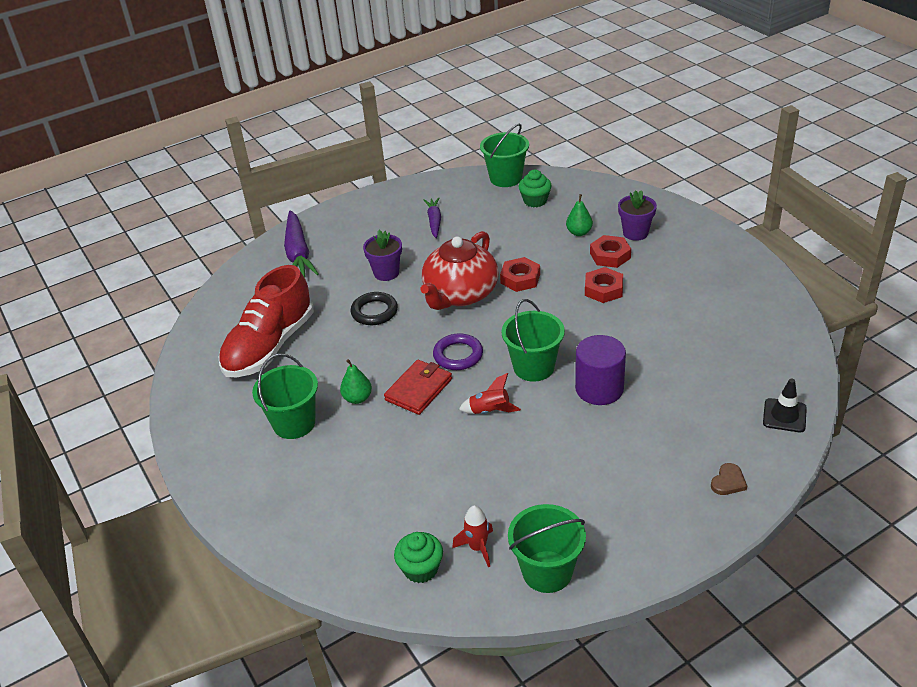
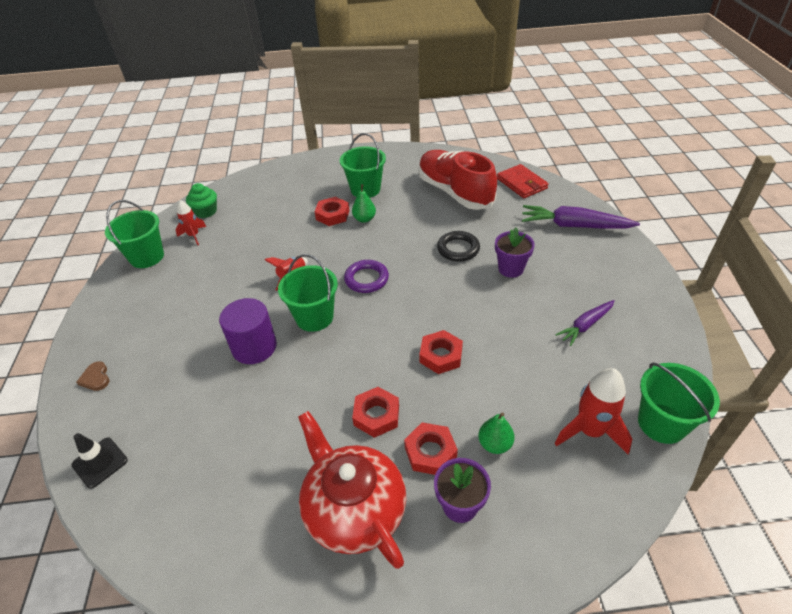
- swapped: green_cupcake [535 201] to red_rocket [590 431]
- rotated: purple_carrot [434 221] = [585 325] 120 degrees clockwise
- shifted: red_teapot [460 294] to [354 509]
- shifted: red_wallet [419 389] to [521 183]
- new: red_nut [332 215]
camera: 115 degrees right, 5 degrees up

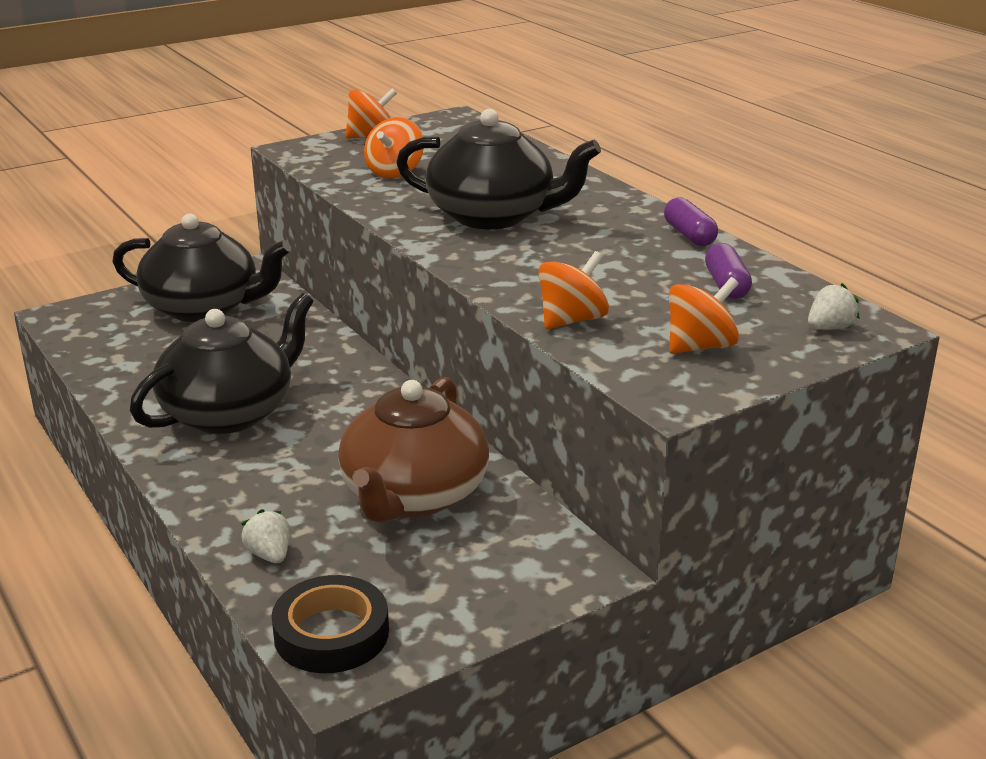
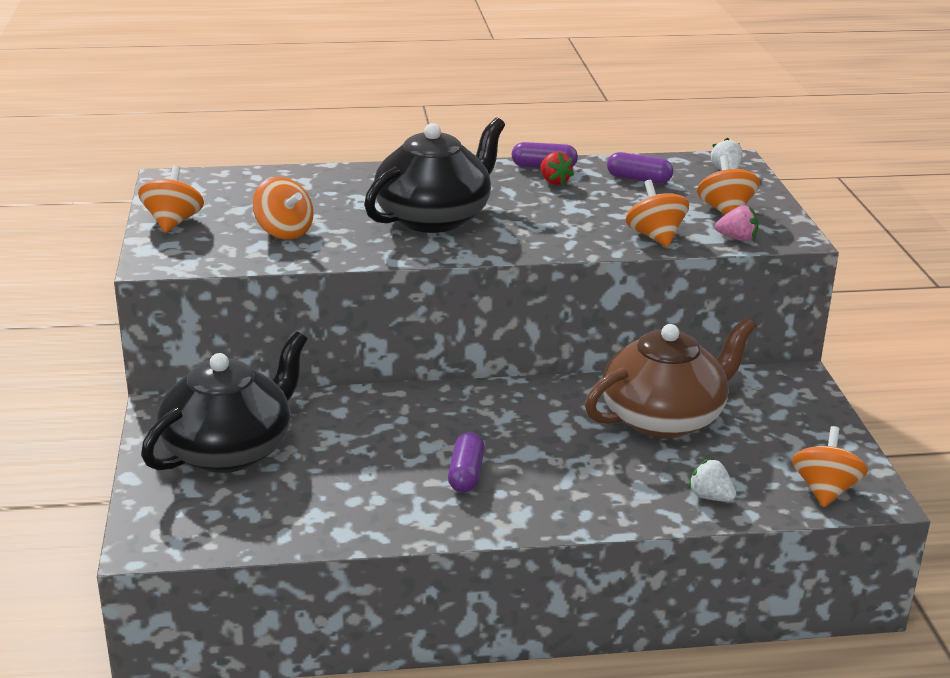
- swapped: black_teapot [229 412] to purple_capsule [466 474]
- rotated: brown_teapot [414 495] = [664 418] 75 degrees counterclockwise
- rotated: white_strawberry [269 555] = [710 497] 45 degrees clockwise
- swapped: black_tape [331 633] to orange_spinning_top [825 490]
- new: red_strawberry [554 181]
- new: pink_strawberry [737 239]
camera: 65 degrees left, 0 degrees up

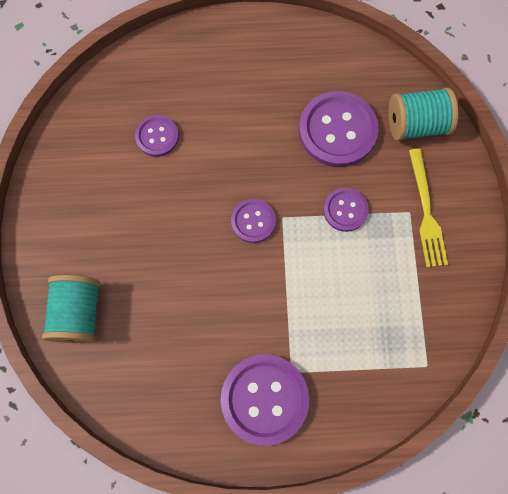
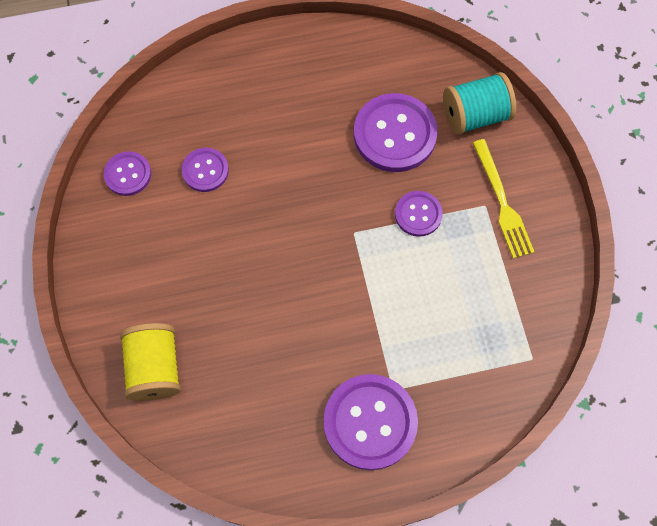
- shifted: purple_button [253 221] to [128 174]
- repainted: turquoise_spool [78 313] to yellow_spool [155 368]
camera: 10 degrees left, 5 degrees down

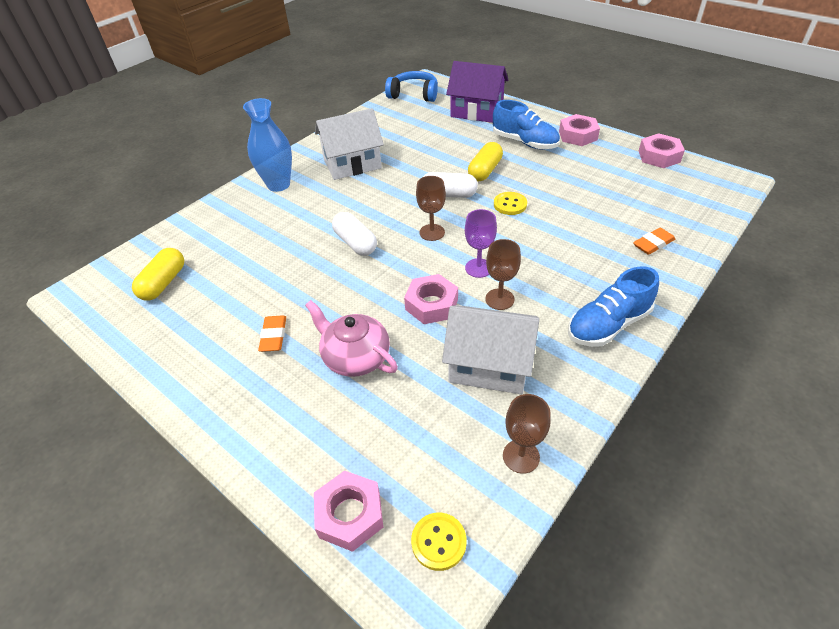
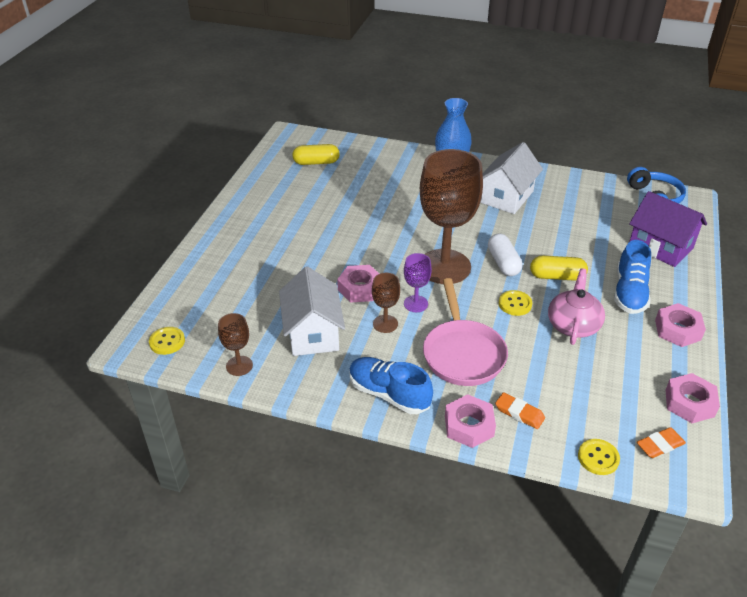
- rotated: purple_house [476 111] = [660 247] 45 degrees counterclockwise
- rotated: white_house [352 164] = [507 197] 75 degrees clockwise
- scaled: brown_goblet [432 232] = [444 267] x2.27
- gone: white_capsule [355 243]
- shifted: pink_teapot [355 357] to [573 324]
- shifted: orange_eraser [274 336] to [660 445]
- shifted: pink_nut [350 514] to [469 426]
- new: pink_pan [462 353]
- new: yellow_button [598 458]
camera: 65 degrees right, 5 degrees down

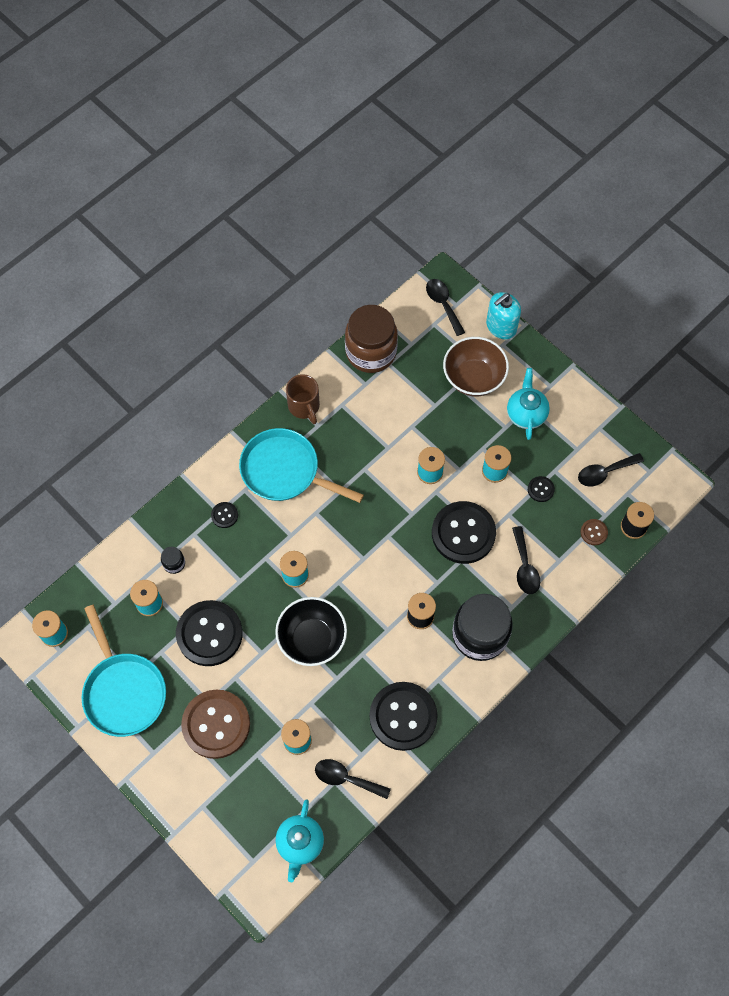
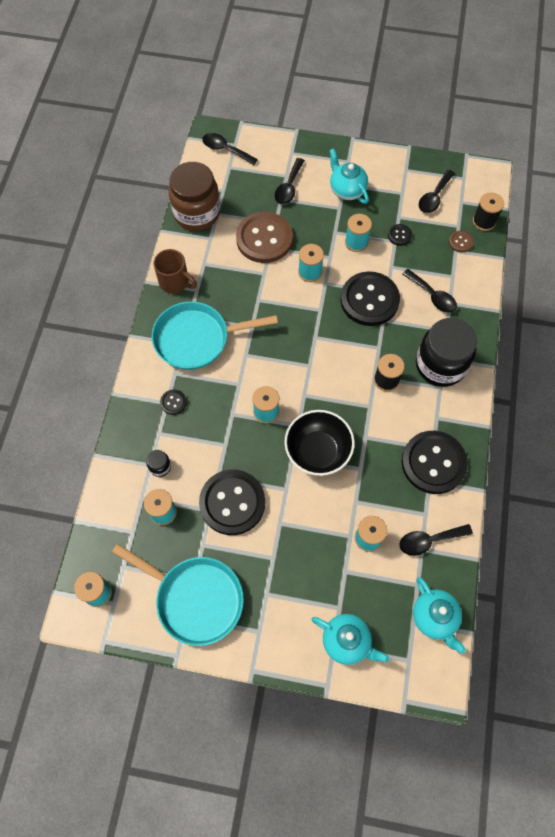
- gone: turquoise_soap_dispenser [501 326]
- swapped: brown_bowl [473 378] to black_spoon [289 187]
- shifted: brown_button [216 724] to [264 239]
- new: turquoise_teapot [347 641]
camera: 35 degrees left, 0 degrees up

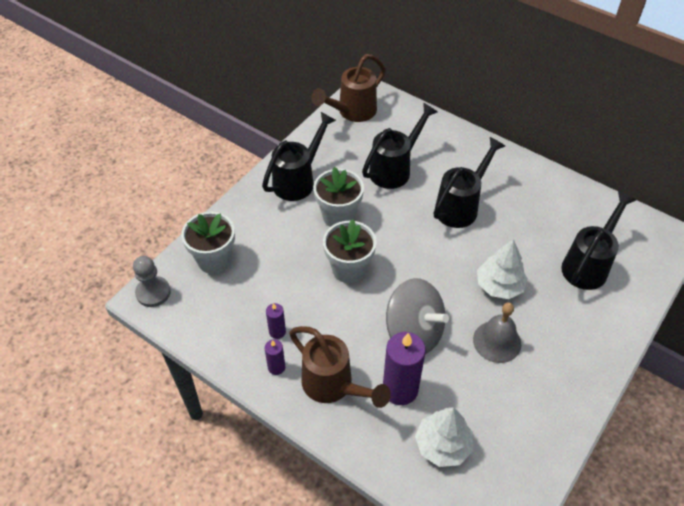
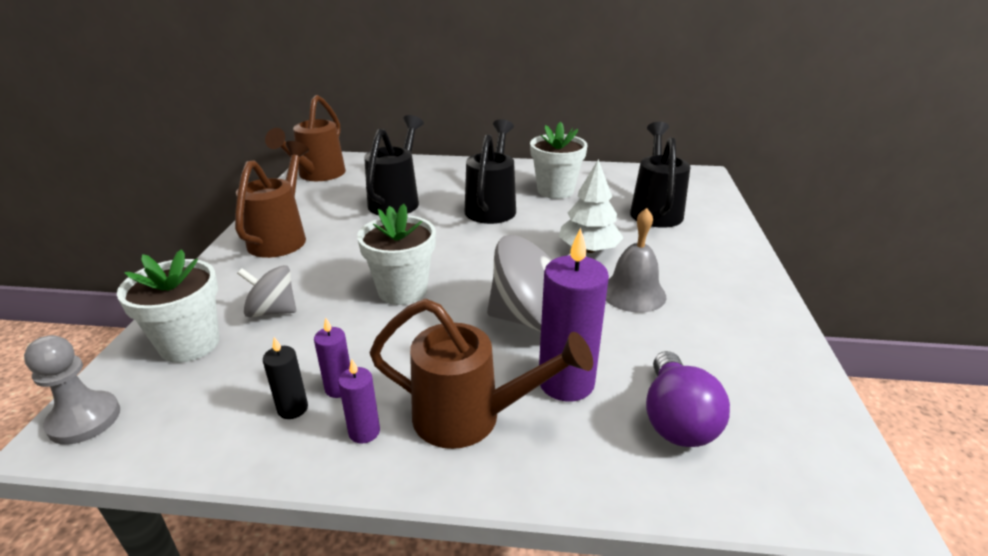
- repainted: black_watering_can [298 180] to brown_watering_can [282 237]
- shifted: white_flower_pot [338 216] to [555 191]
- swapped: white_tree [443 445] to purple_light_bulb [676 419]
- new: grey_spinning_top [272 311]
- new: black_candle [293 408]
camera: 30 degrees left, 20 degrees down

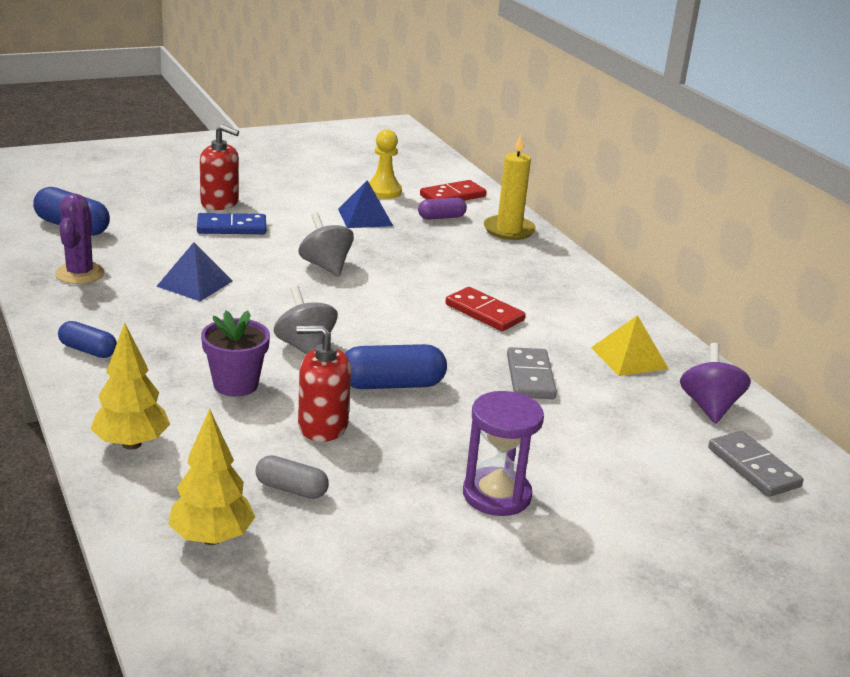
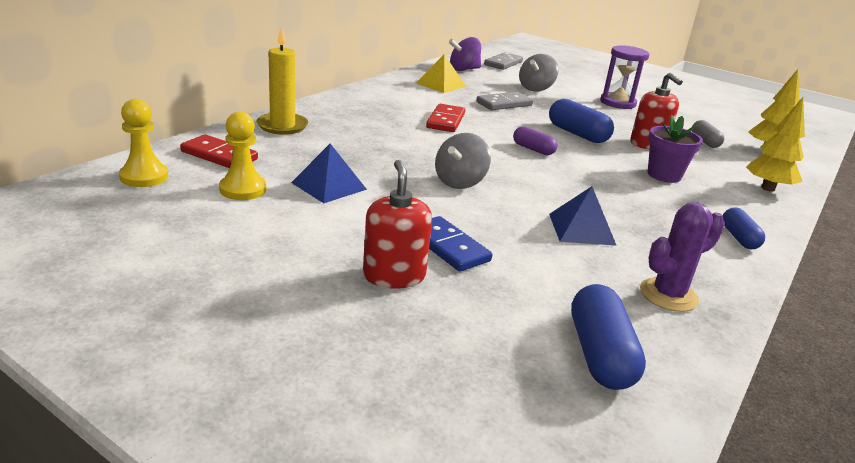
- shifted: purple_capsule [441 217] to [533 149]
- shifted: grey_spinning_top [305 347] to [535 88]
- new: yellow_pawn [144 177]
camera: 120 degrees left, 0 degrees up

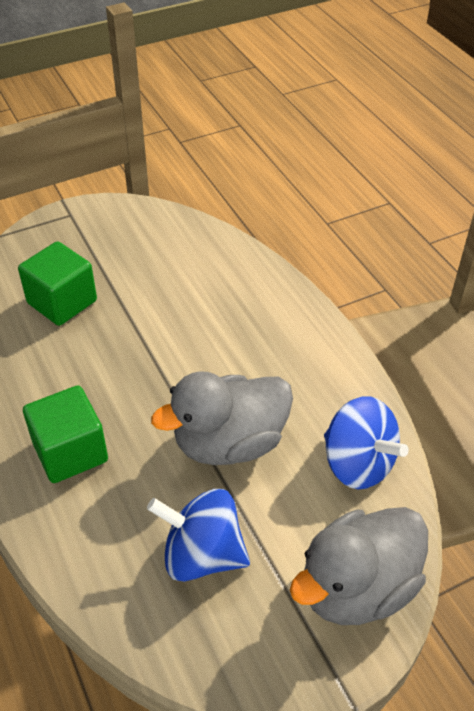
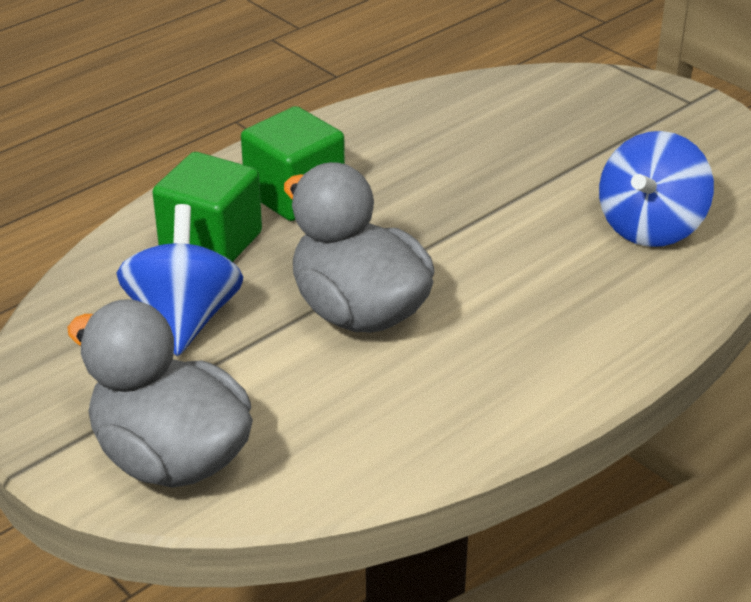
- shifted: green_cube [62 302] to [211 242]
- shifted: blue_spinning_top [358 464] to [650 227]
camera: 75 degrees right, 10 degrees down

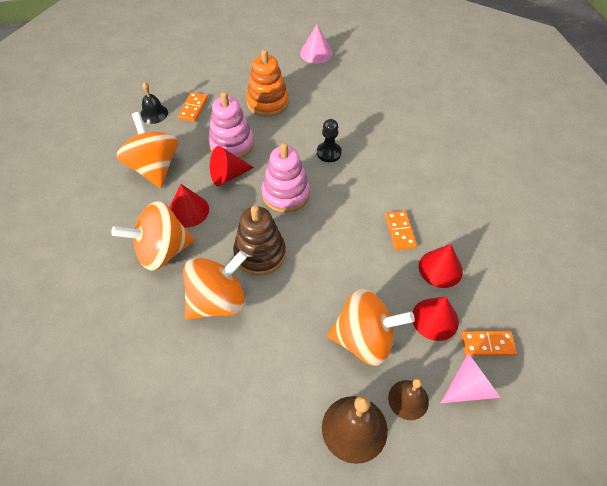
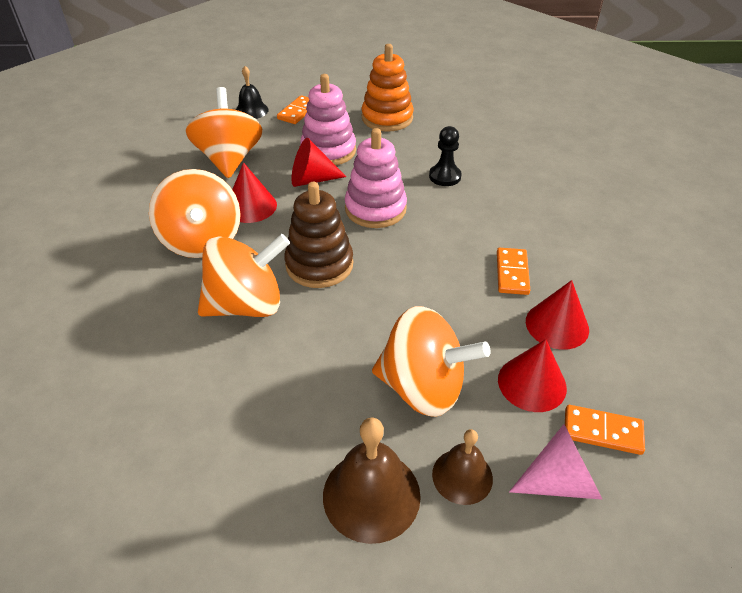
- gone: pink_cone [316 53]
- rotated: orange_spinning_top [162 251] = [202 241] 105 degrees counterclockwise
camera: 15 degrees right, 10 degrees down

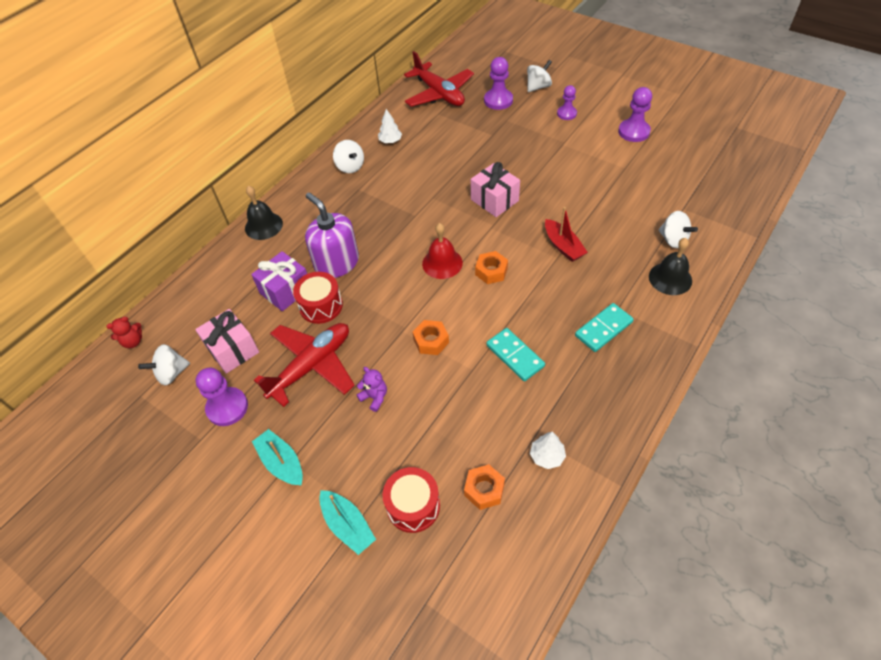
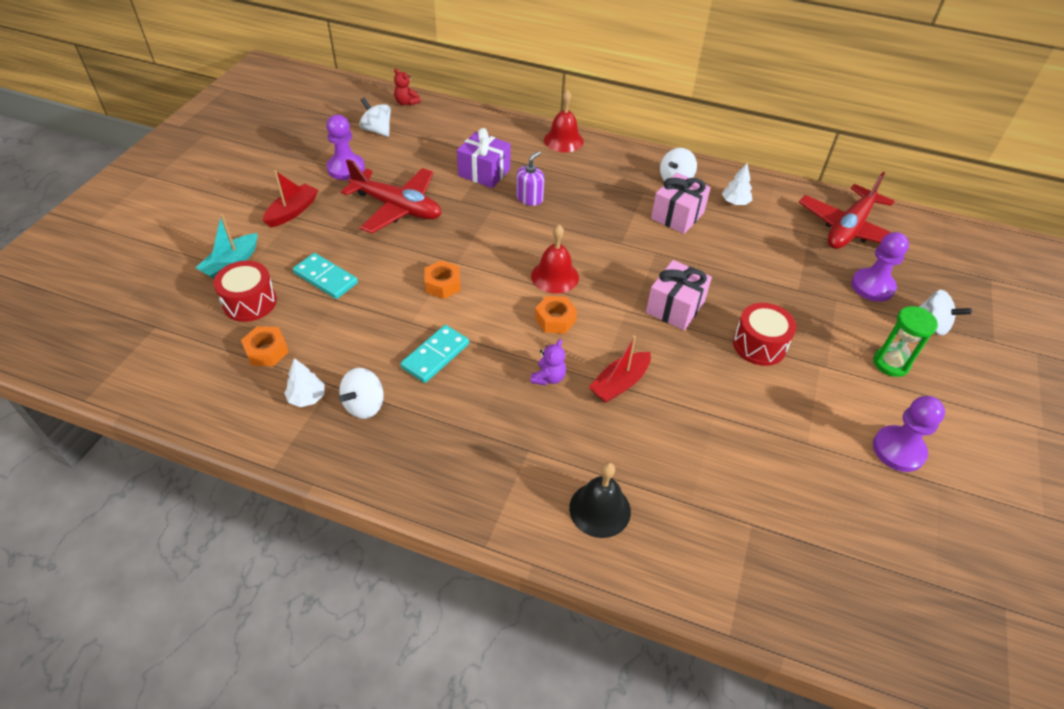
- swapped: purple_pawn [566 114] to green_hourglass [891 363]
- repainted: black_bell [263 226] to red_bell [563 140]
- scaled: purple_soap_dispenser [337 263] = [529 198] x0.56
- shifted: white_spinning_top [673 240] to [364 405]
- shifted: red_drum [321 306] to [759 345]
- shifted: turquoise_domino [603 329] to [325 278]
- shifted: pink_gift [232 350] to [677 216]
- shifted: purple_teddy_bear [374 397] to [548 377]
- repainted: turquoise_boat [282 463] to red_boat [292 212]
camera: 70 degrees right, 5 degrees down

